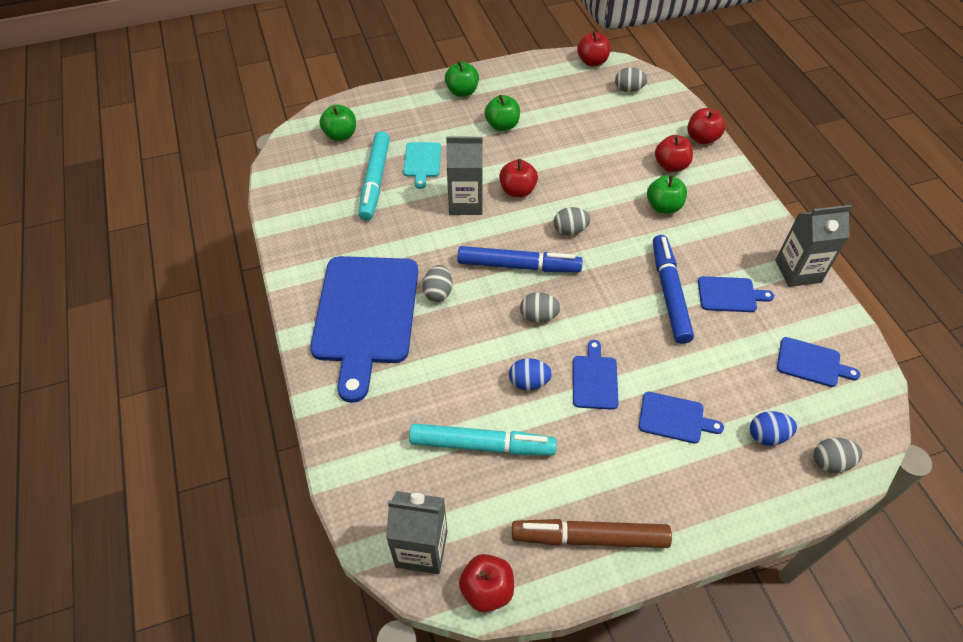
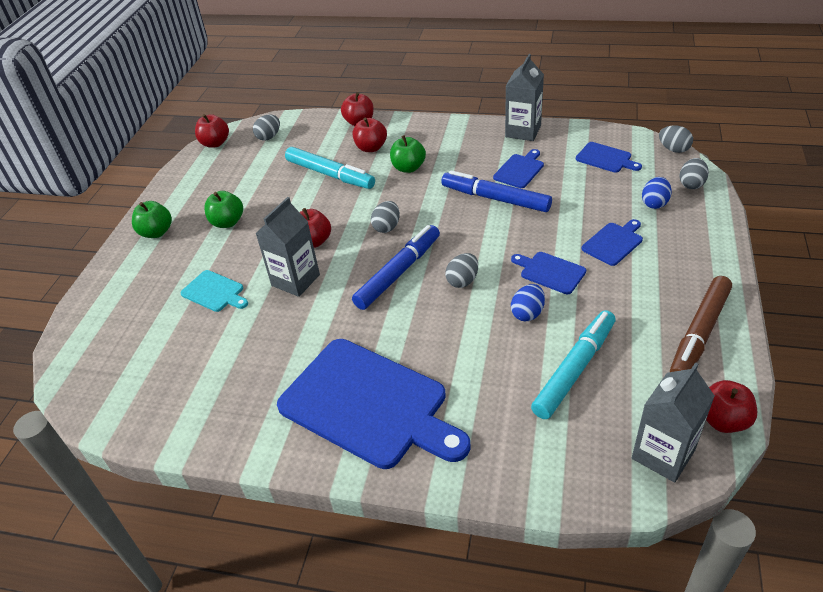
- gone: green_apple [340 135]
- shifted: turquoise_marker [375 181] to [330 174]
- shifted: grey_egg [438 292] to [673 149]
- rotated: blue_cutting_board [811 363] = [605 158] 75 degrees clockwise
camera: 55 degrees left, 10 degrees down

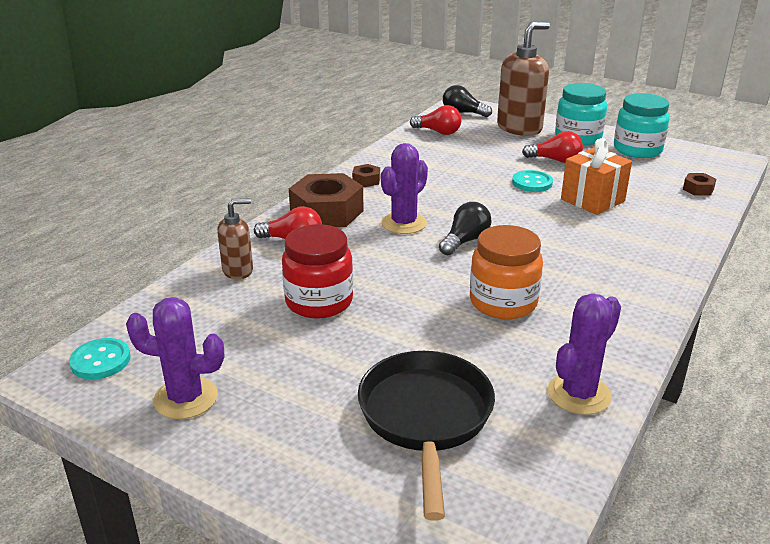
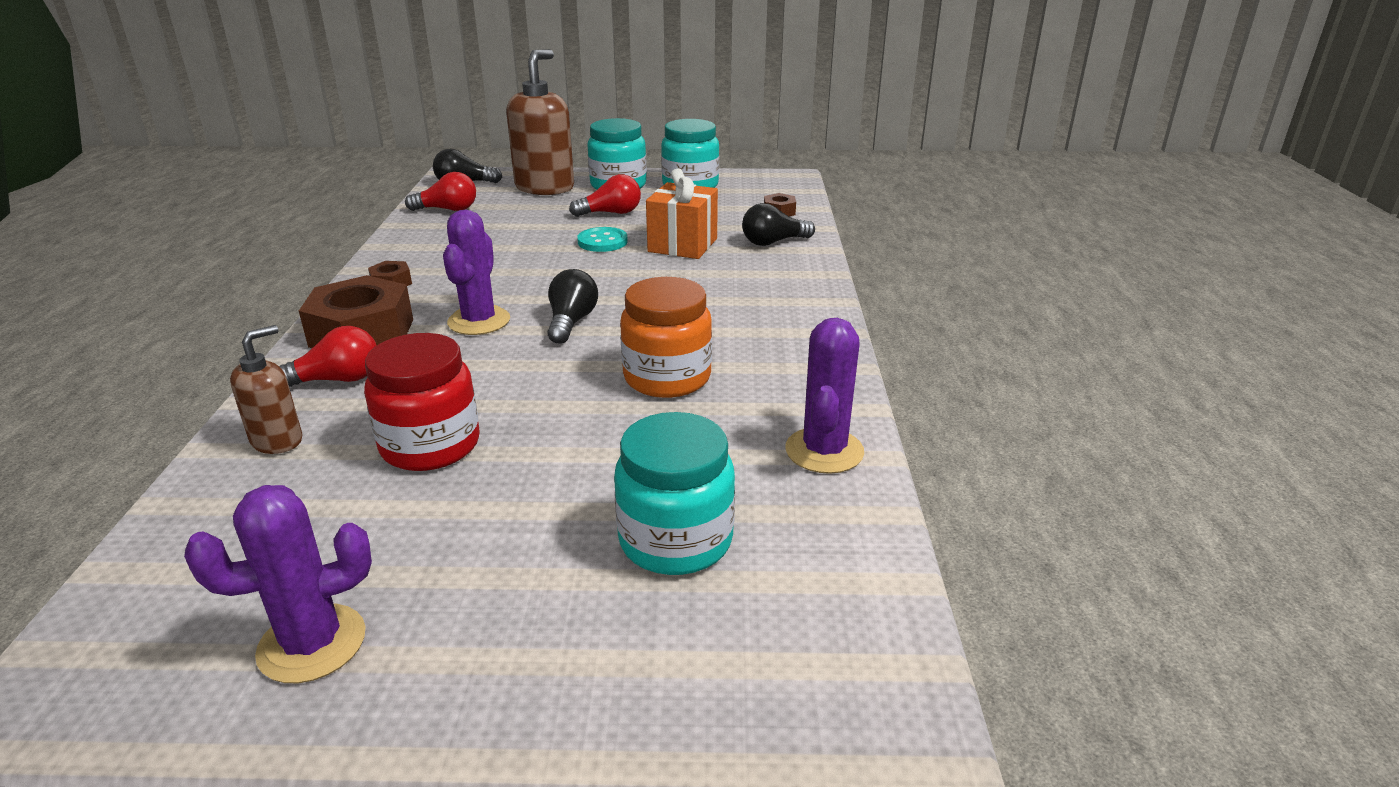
- gone: turquoise_button [100 361]
- swapped: black_pan [425 418] to turquoise_jar [675 540]
- new: black_light_bulb [773 242]
camera: 30 degrees left, 0 degrees up

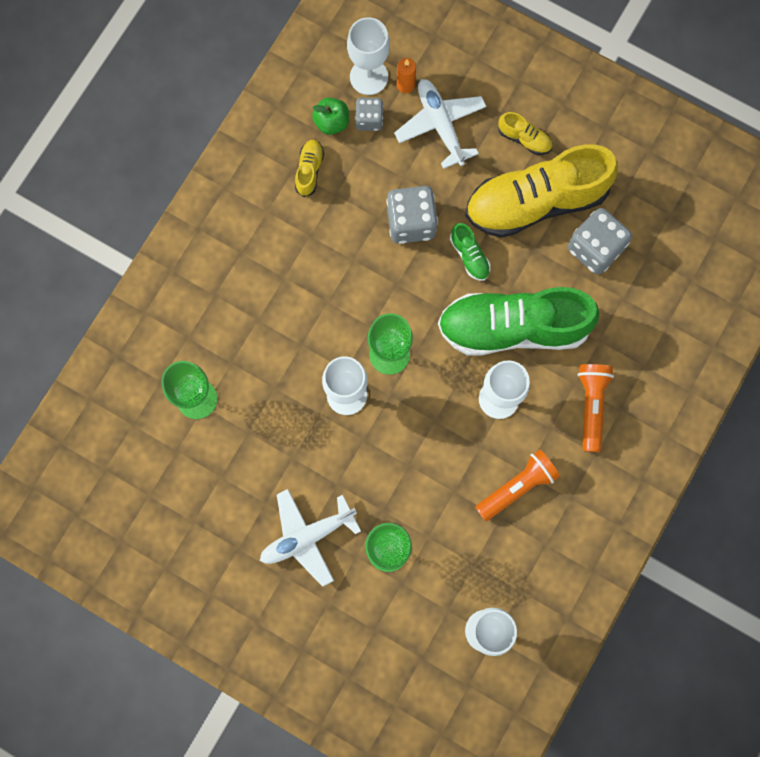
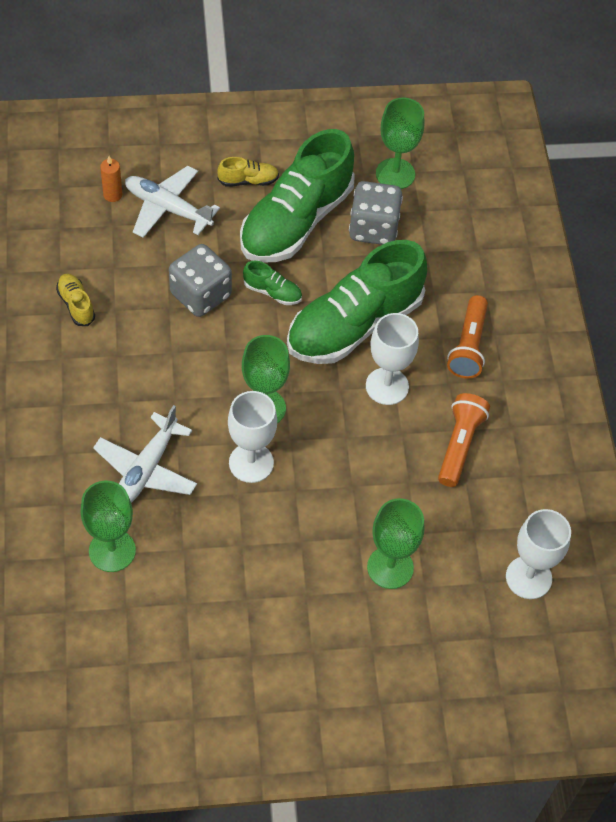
- gone: white_goblet [369 77]
- gone: green_apple [331 122]
- gone: grey_dice [369 119]
- repainted: yellow_shoe [536 202] to green_shoe [296 221]
- rotated: orange_flashlight [591 406] = [468 346] 135 degrees counterclockwise
- shifted: white_plane [307 537] to [146 470]
- new: green_goblet [395 174]
camera: 40 degrees left, 20 degrees down

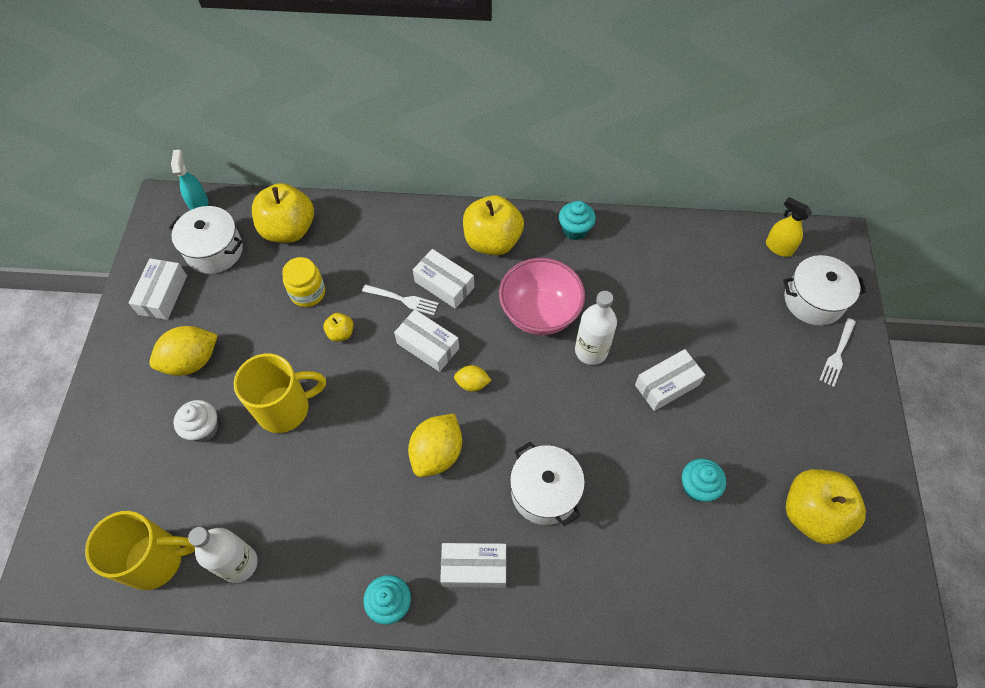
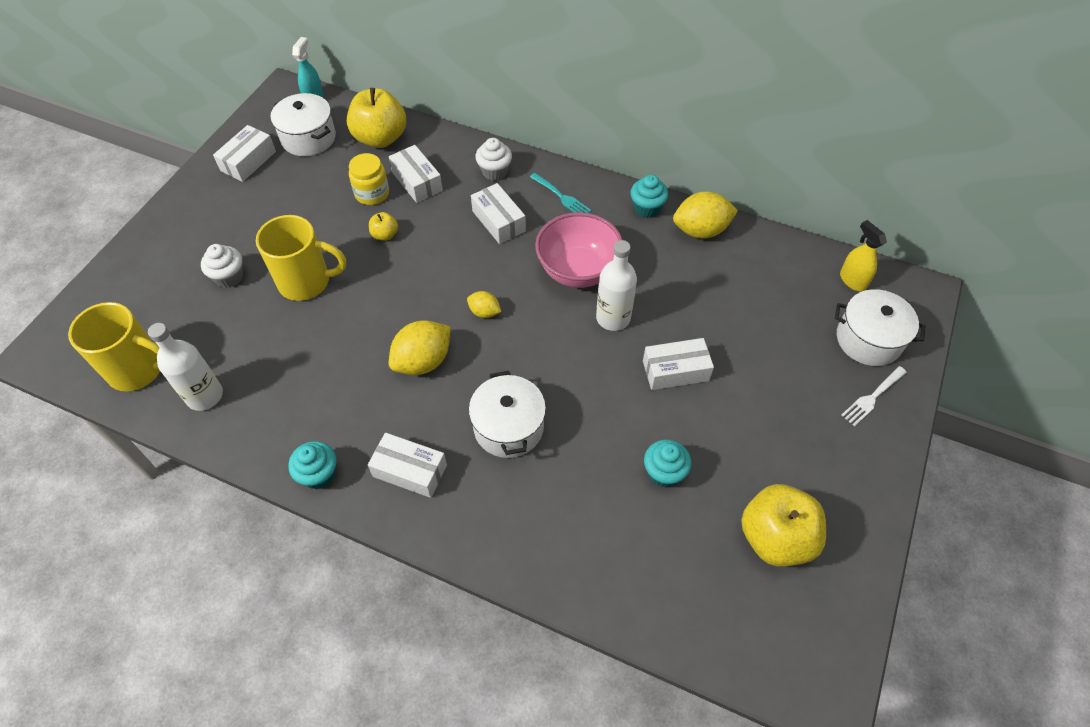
- swapped: yellow_apple [492 241] to turquoise_fork [562 197]
- gone: white_fork [403 300]
- shifted: white_box [428 346] to [417 181]
- shifted: yellow_lemon [192 361] to [700 230]
- new: white_cupcake [494 172]
camera: 20 degrees right, 5 degrees down

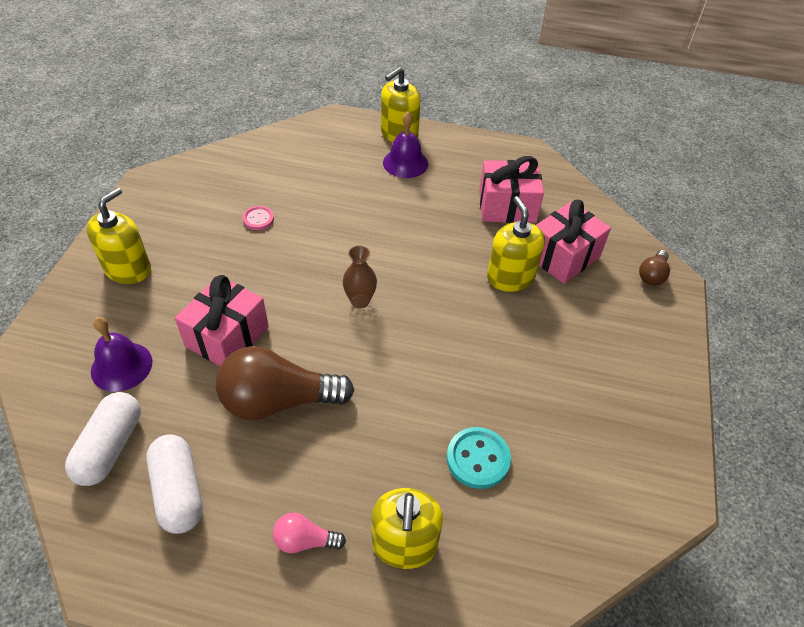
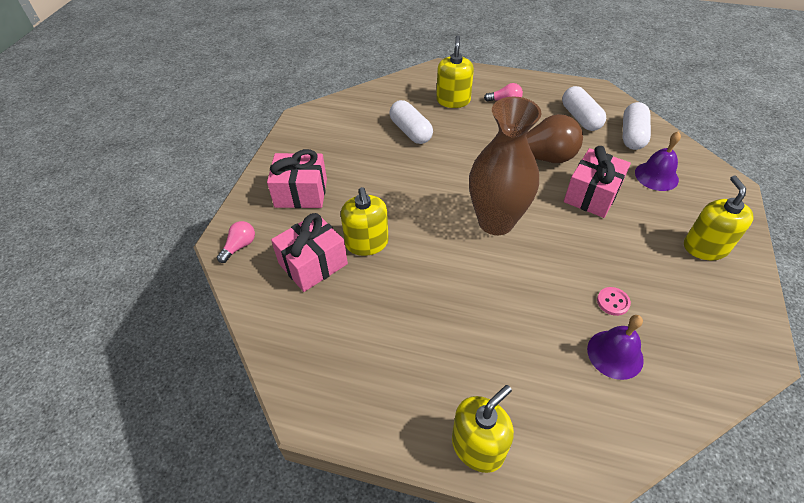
- shifted: purple_bell [405 163] to [615 354]
- shifted: pink_gift [507 206] to [301 193]
- rotated: yellow_soap_dispenser [128 269] = [705 247] 150 degrees clockwise
- scaled: brown_vase [360 301] = [496 222] x2.33
- repainted: brown_light_bulb [652 275] to pink_light_bulb [239 246]
- swapped: turquoise_button [478 459] to white_capsule [411 131]
camera: 175 degrees left, 0 degrees up

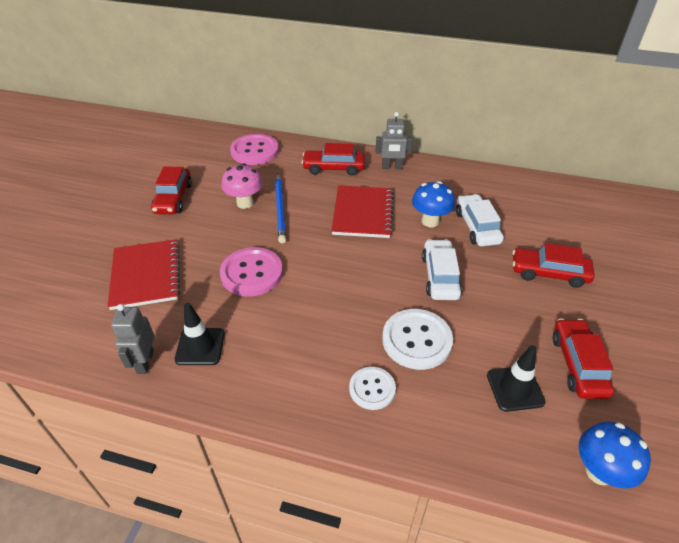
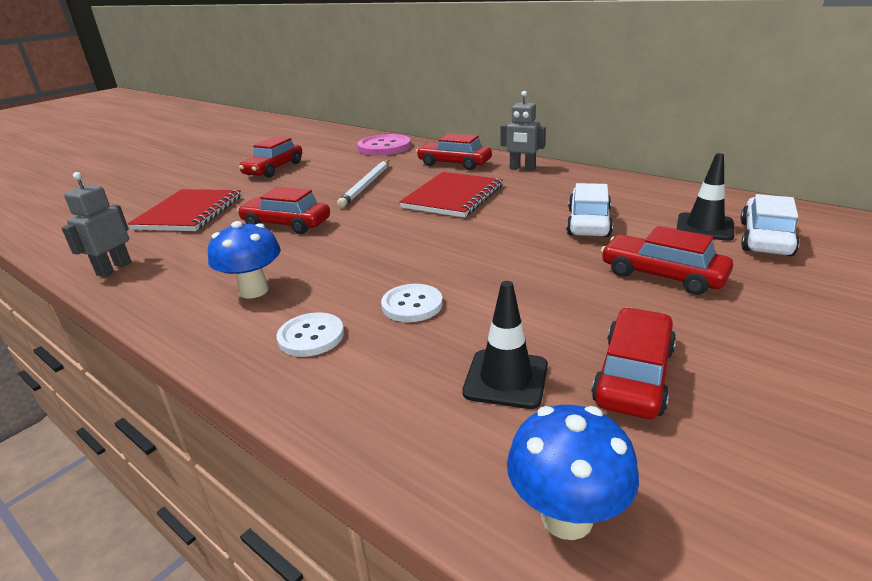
- gone: pink_mushroom [245 203]
- repainted: blue_pencil [280 209] to white_pencil [366 185]
- shifted: blue_mushroom [430 221] to [254 290]
- shifted: white_car [440 276] to [765 238]
- swapped: pink_button [252 273] to red_car [286 224]
- shifted: black_traffic_cone [200 346] to [704 227]
- scaled: white_button [416 340] = [412 305] x0.62
camera: 25 degrees right, 15 degrees down

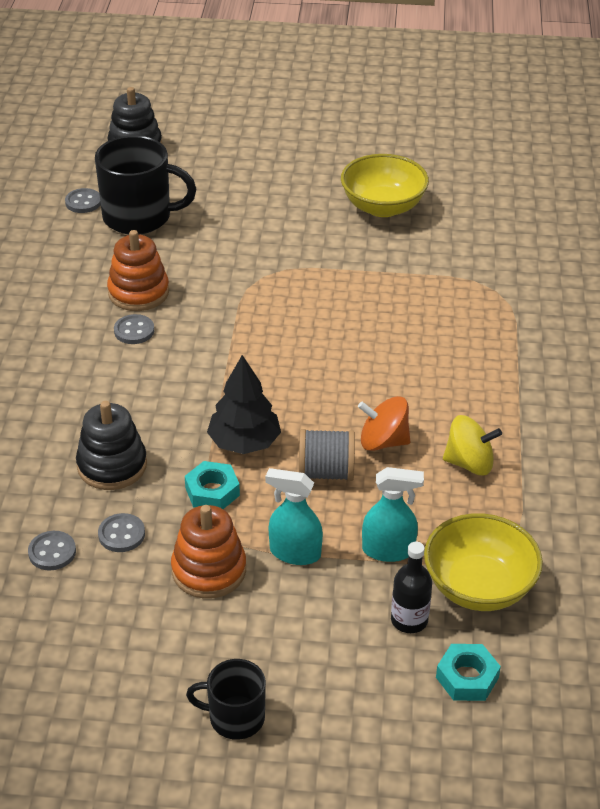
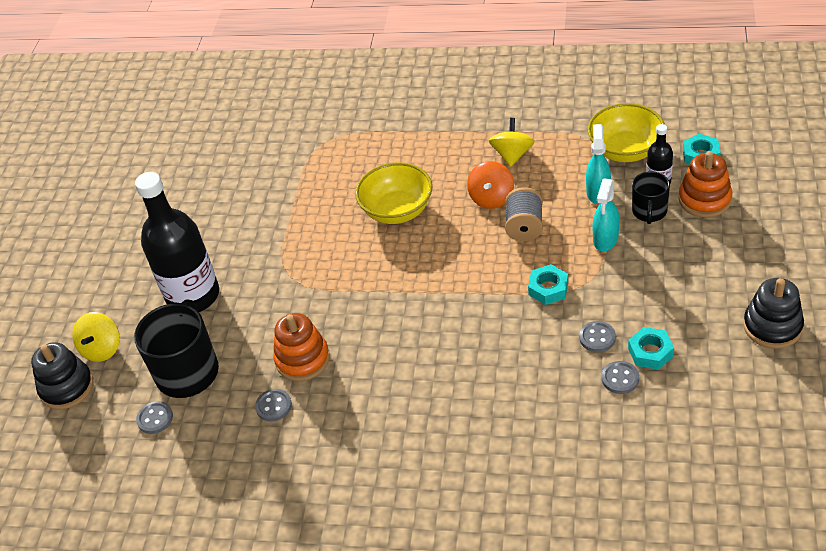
- shifted: yellow_bowl [383 207] to [397 210]
- shifted: grey_button [134 331] to [273 406]
- gone: black_tree [244 443]
- shifted: black_stacking_toy [112 465] to [772 326]
- shifted: orange_stacking_toy [209 570] to [704 199]
- shifted: black_mug [235 717] to [649 212]
- new: black_bottle [193 296]
- new: yellow_spinning_top [102 349]
- new: turquoise_nut [650 352]
camera: 80 degrees left, 5 degrees up

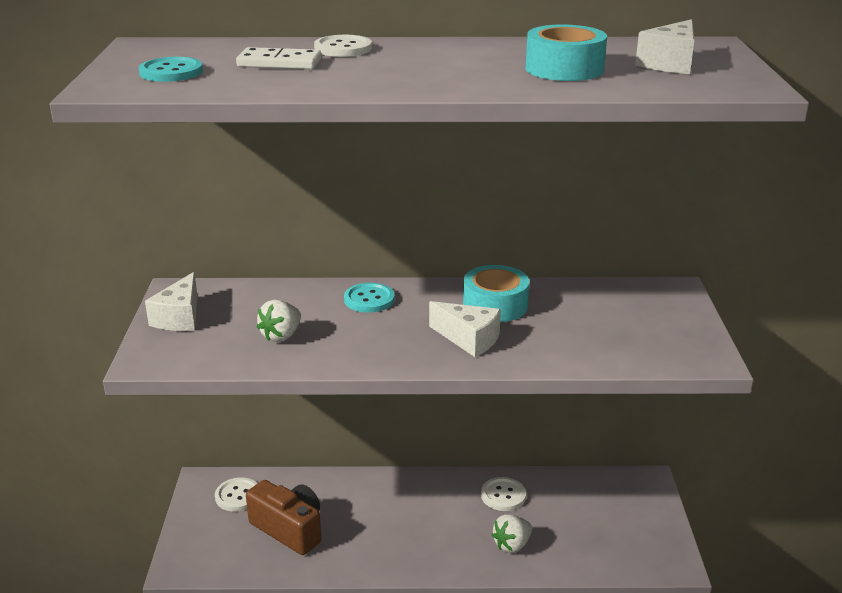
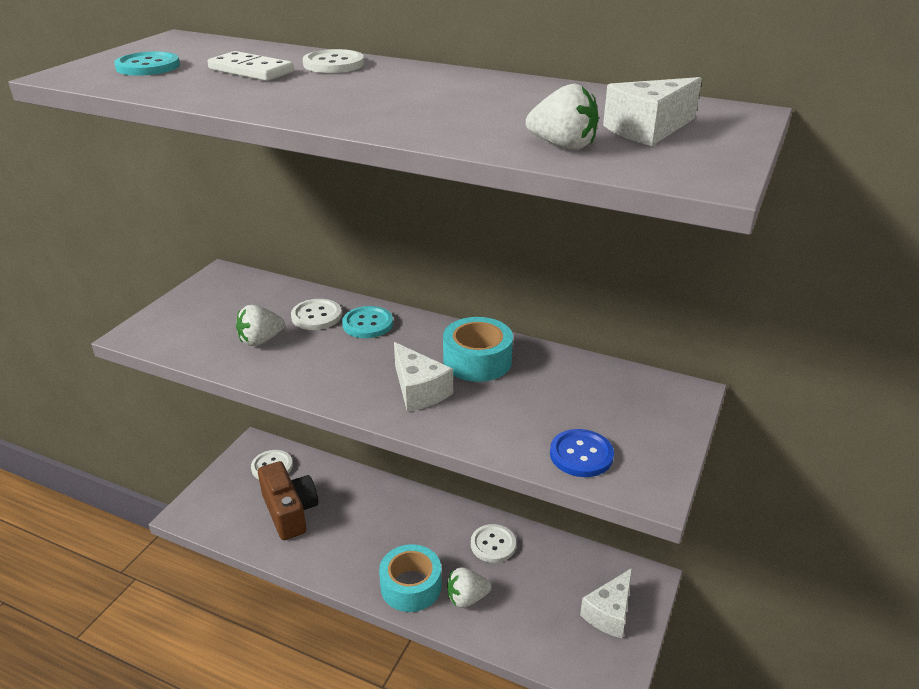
- shifted: turquoise_tape [564 69] to [411 586]
- shifted: white_cheese [180 317] to [609 613]
- new: white_strawberry [563 146]
- new: white_button [316 316]
- new: blue_button [581 455]
camera: 25 degrees right, 5 degrees up

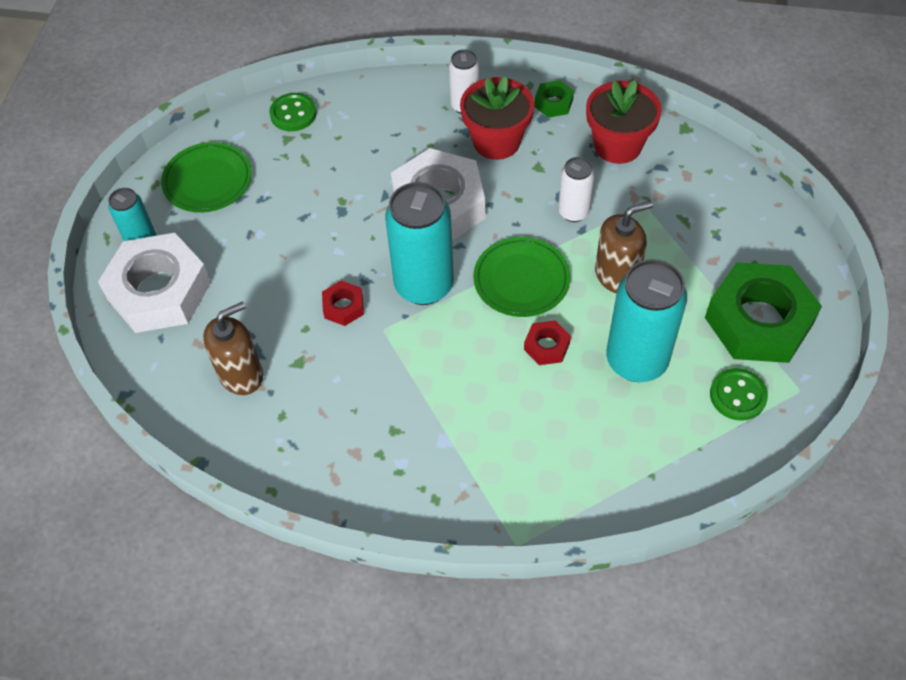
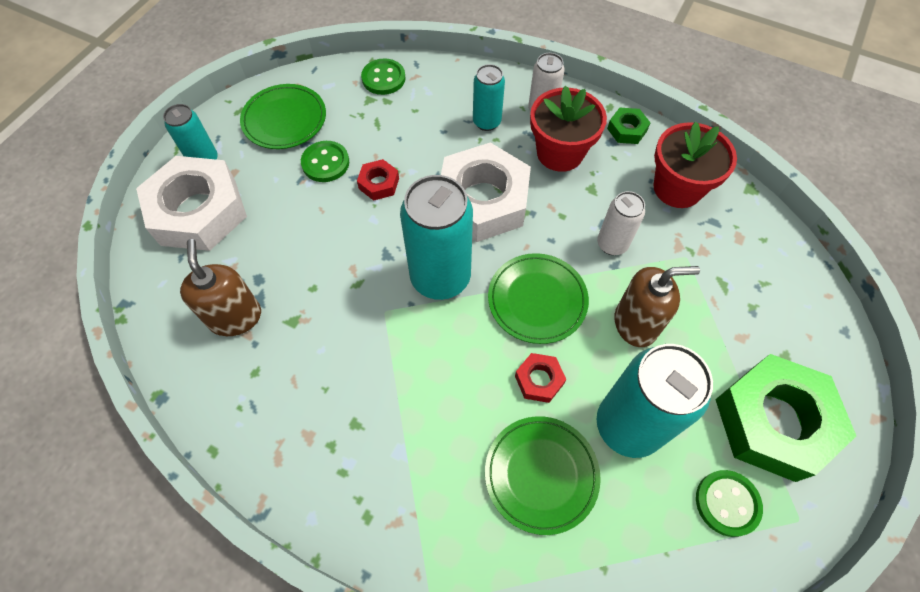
- shifted: red_nut [343 307] to [379 183]
- rotated: brown_soap_dispenser [241 374] = [235 317] 90 degrees counterclockwise
- new: turquoise_can [486 122]
- new: green_button [325 163]
- new: green_plate [541 474]
camera: 15 degrees right, 5 degrees up

